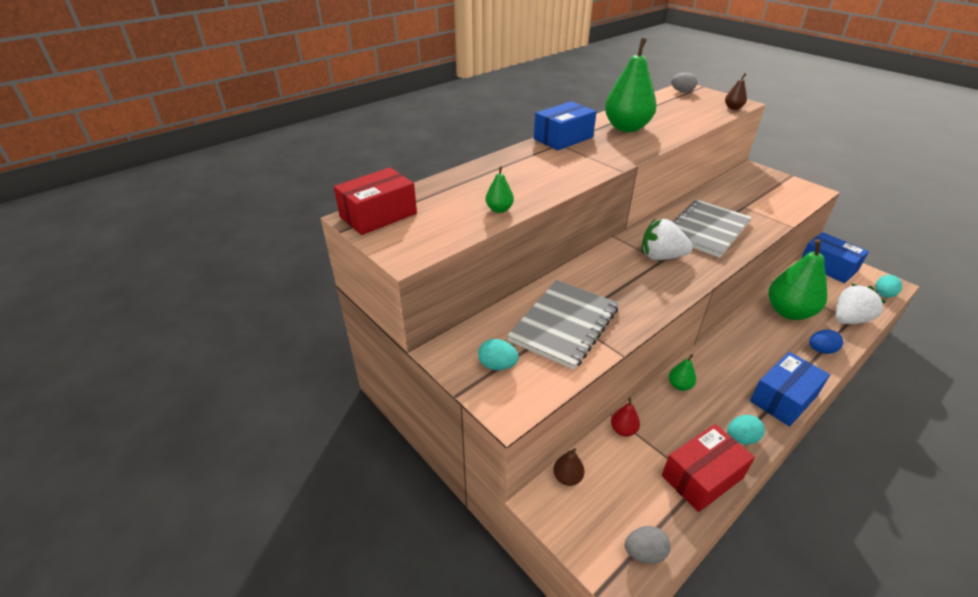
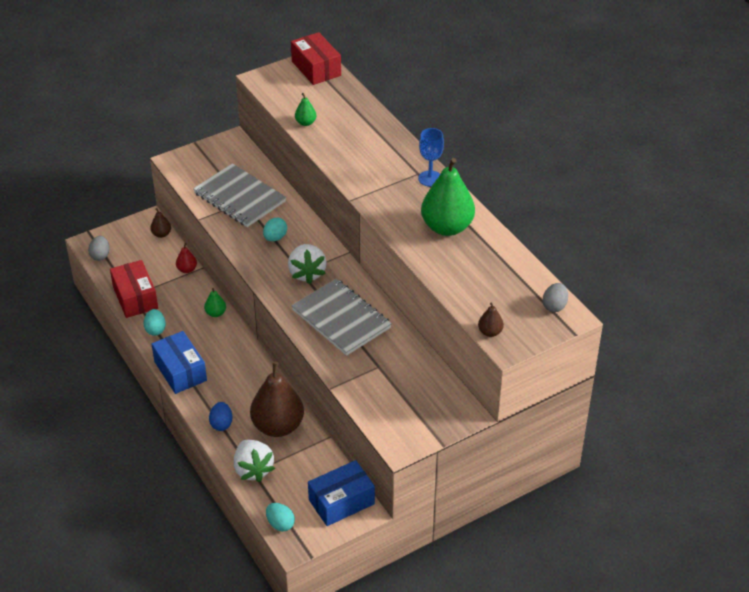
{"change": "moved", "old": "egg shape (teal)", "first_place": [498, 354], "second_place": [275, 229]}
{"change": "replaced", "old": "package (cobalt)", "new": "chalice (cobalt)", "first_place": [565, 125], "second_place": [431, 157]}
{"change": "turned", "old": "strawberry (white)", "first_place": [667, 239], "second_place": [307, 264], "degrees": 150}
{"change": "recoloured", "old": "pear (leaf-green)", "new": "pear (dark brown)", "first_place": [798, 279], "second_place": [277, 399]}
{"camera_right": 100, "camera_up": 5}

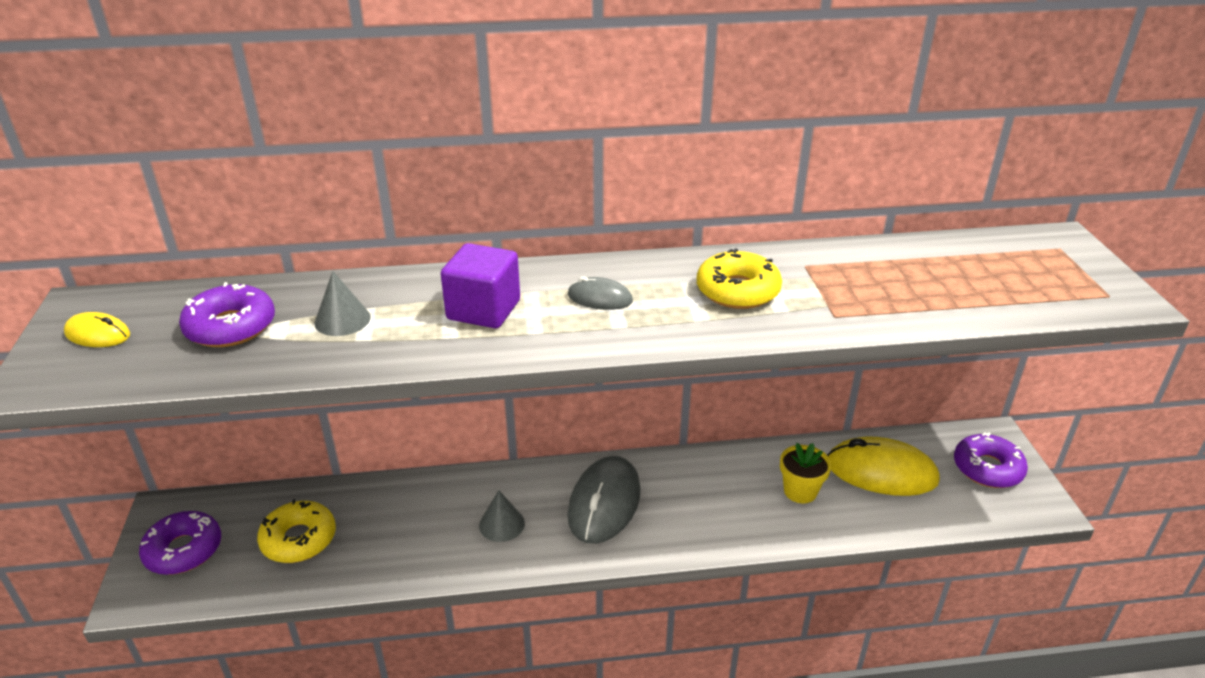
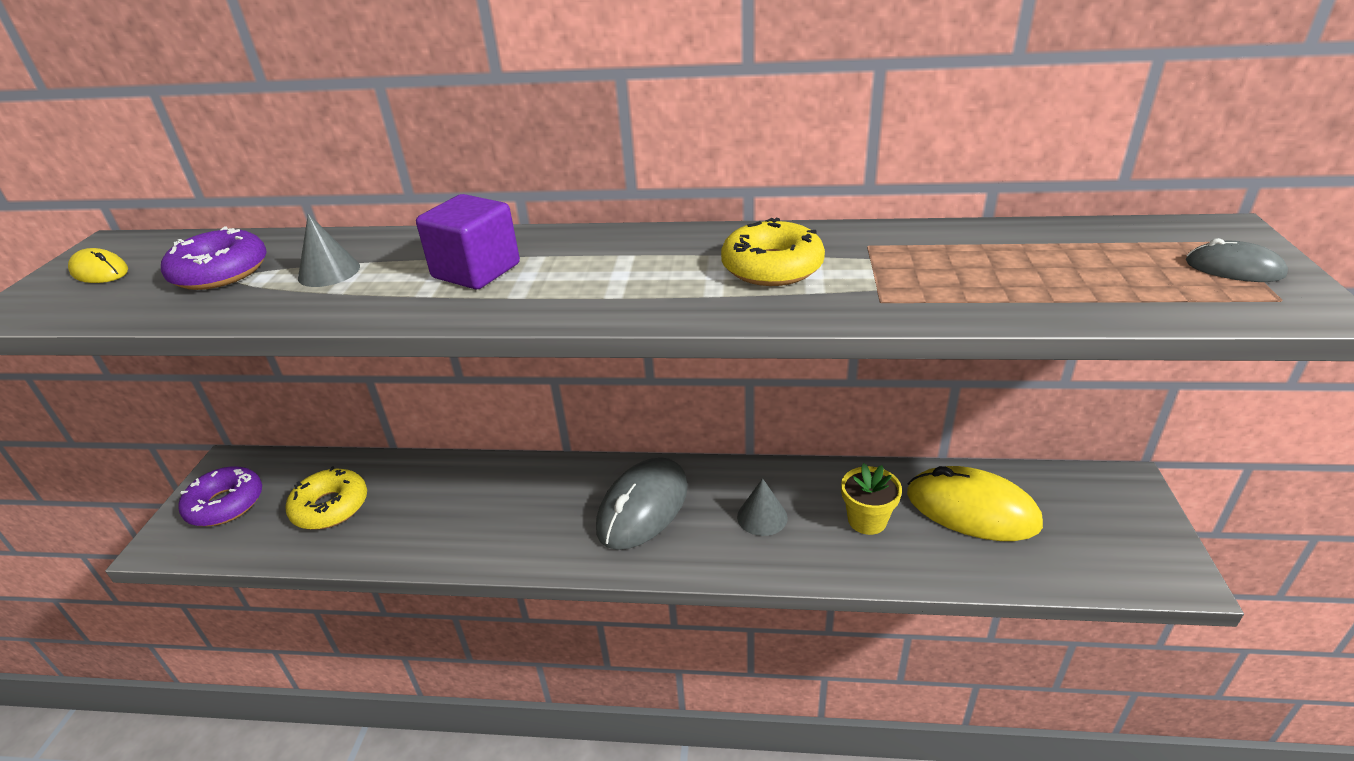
{"change": "moved", "old": "cone shape (ash-grey)", "first_place": [502, 516], "second_place": [762, 507]}
{"change": "moved", "old": "mouse (ash-grey)", "first_place": [600, 293], "second_place": [1237, 260]}
{"change": "removed", "old": "doughnut (purple)", "first_place": [991, 460]}
{"camera_right": 15, "camera_up": 0}

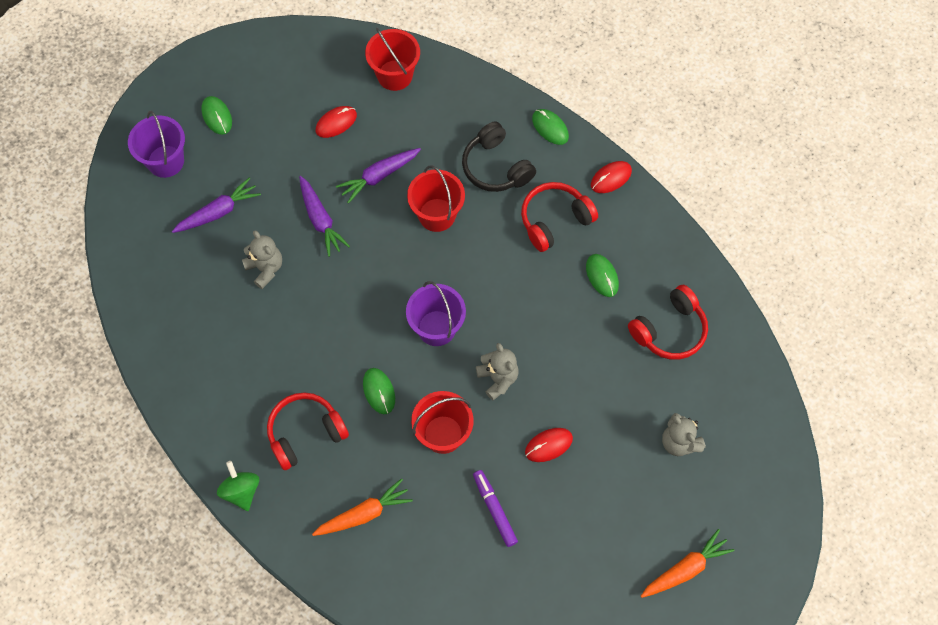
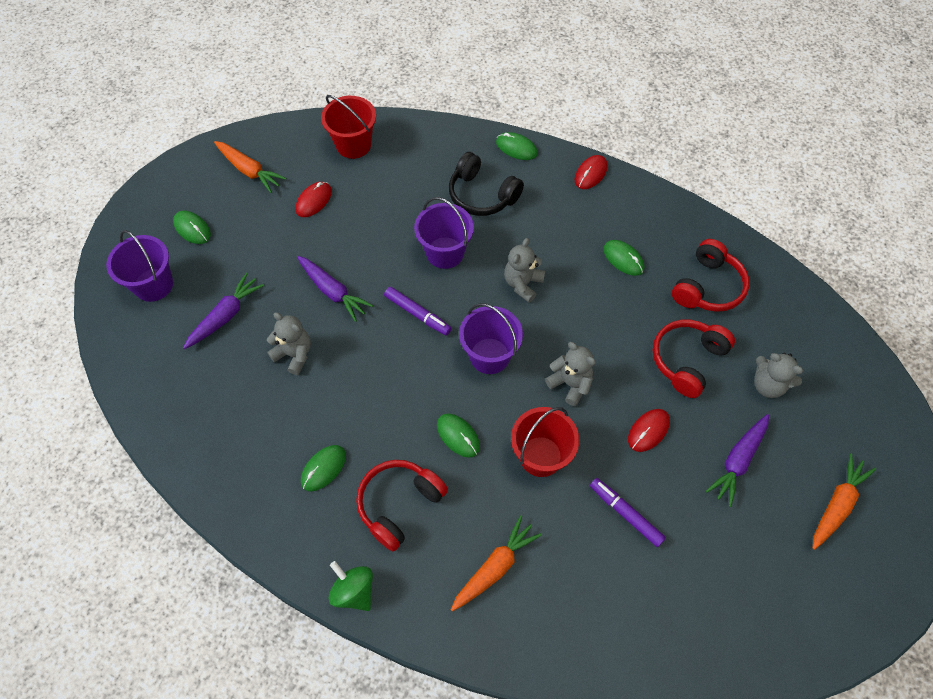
{"change": "moved", "old": "carrot (purple)", "first_place": [378, 176], "second_place": [737, 460]}
{"change": "recoloured", "old": "pail (crimson)", "new": "pail (purple)", "first_place": [436, 199], "second_place": [444, 233]}
{"change": "moved", "old": "over-ear headphones (crimson)", "first_place": [559, 217], "second_place": [694, 359]}
{"change": "added", "new": "carrot (bright orange)", "second_place": [250, 167]}
{"change": "added", "new": "mouse (leaf-green)", "second_place": [323, 468]}
{"change": "added", "new": "marker pen (purple)", "second_place": [418, 311]}
{"change": "added", "new": "teddy (ash-grey)", "second_place": [524, 270]}
{"camera_right": -20, "camera_up": -5}

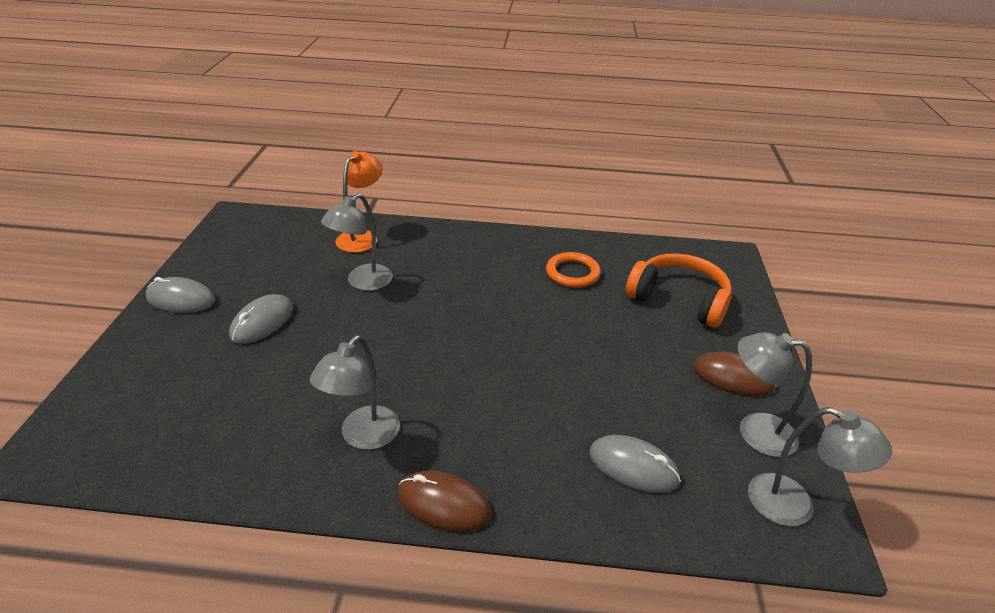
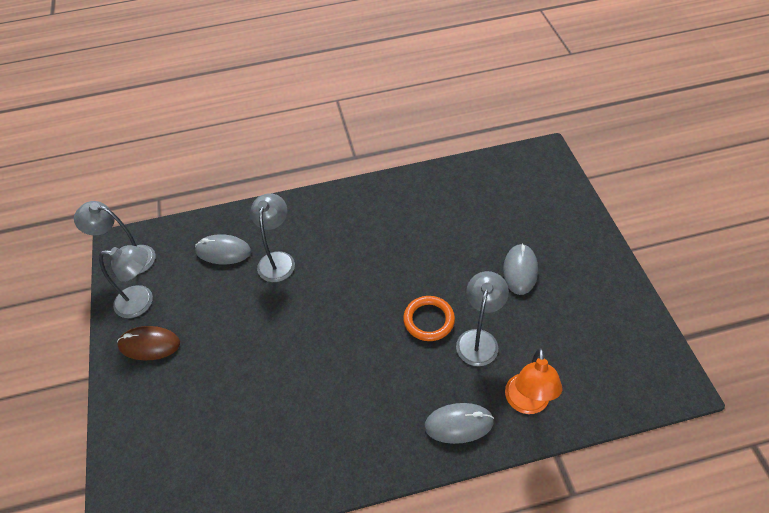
{"change": "moved", "old": "mouse (ash-grey)", "first_place": [180, 295], "second_place": [459, 423]}
{"change": "moved", "old": "lamp (ash-grey)", "first_place": [355, 392], "second_place": [272, 237]}
{"change": "removed", "old": "mouse (dark brown)", "first_place": [444, 501]}
{"change": "moved", "old": "ring (bright orange)", "first_place": [573, 270], "second_place": [429, 318]}
{"change": "removed", "old": "over-ear headphones (bright orange)", "first_place": [679, 290]}
{"camera_right": 165, "camera_up": 15}

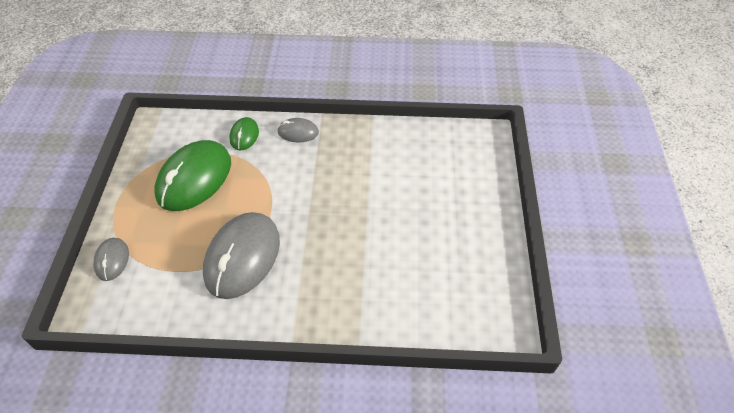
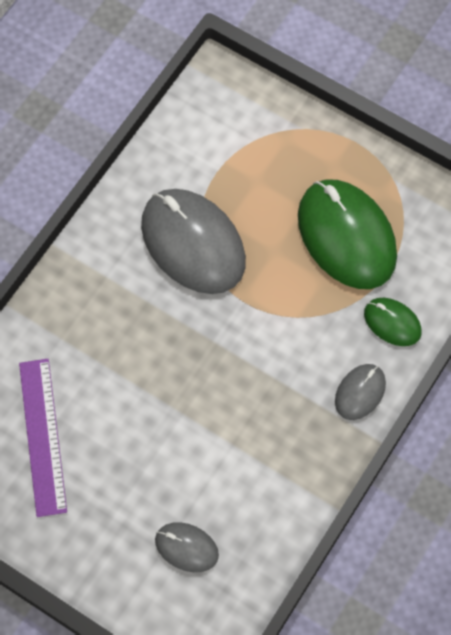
{"change": "moved", "old": "mouse (ash-grey)", "first_place": [111, 259], "second_place": [187, 547]}
{"change": "added", "new": "ruler (purple)", "second_place": [43, 438]}
{"camera_right": 120, "camera_up": 15}

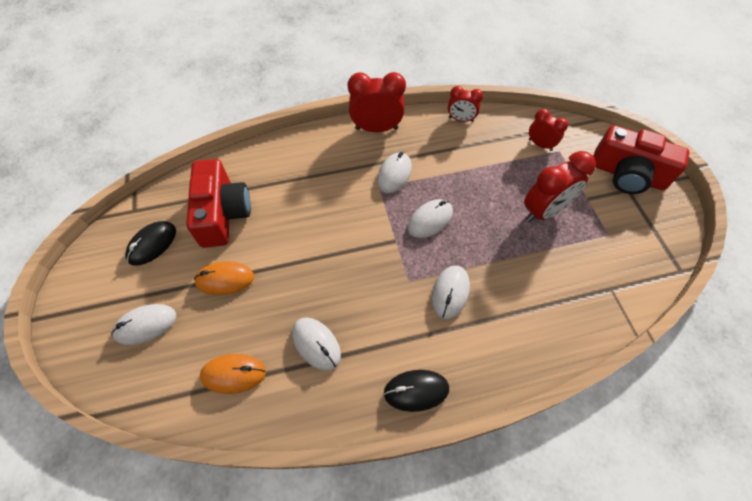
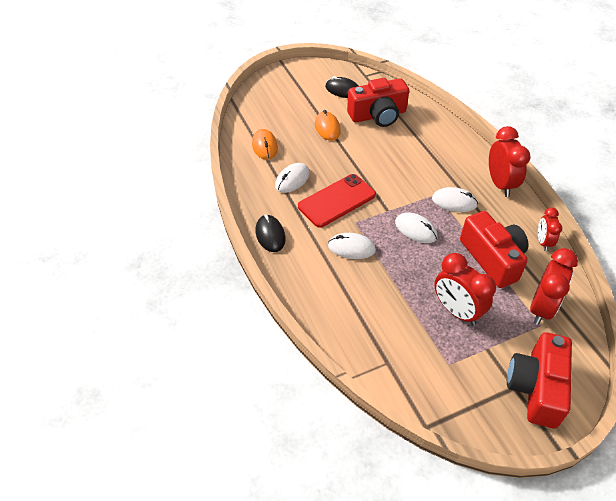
{"change": "removed", "old": "mouse (white)", "first_place": [143, 324]}
{"change": "resized", "old": "alarm clock (crimson)", "first_place": [548, 130], "second_place": [554, 286], "factor": 1.68}
{"change": "added", "new": "smartphone (crimson)", "second_place": [337, 201]}
{"change": "added", "new": "camera (crimson)", "second_place": [494, 249]}
{"camera_right": 80, "camera_up": -10}

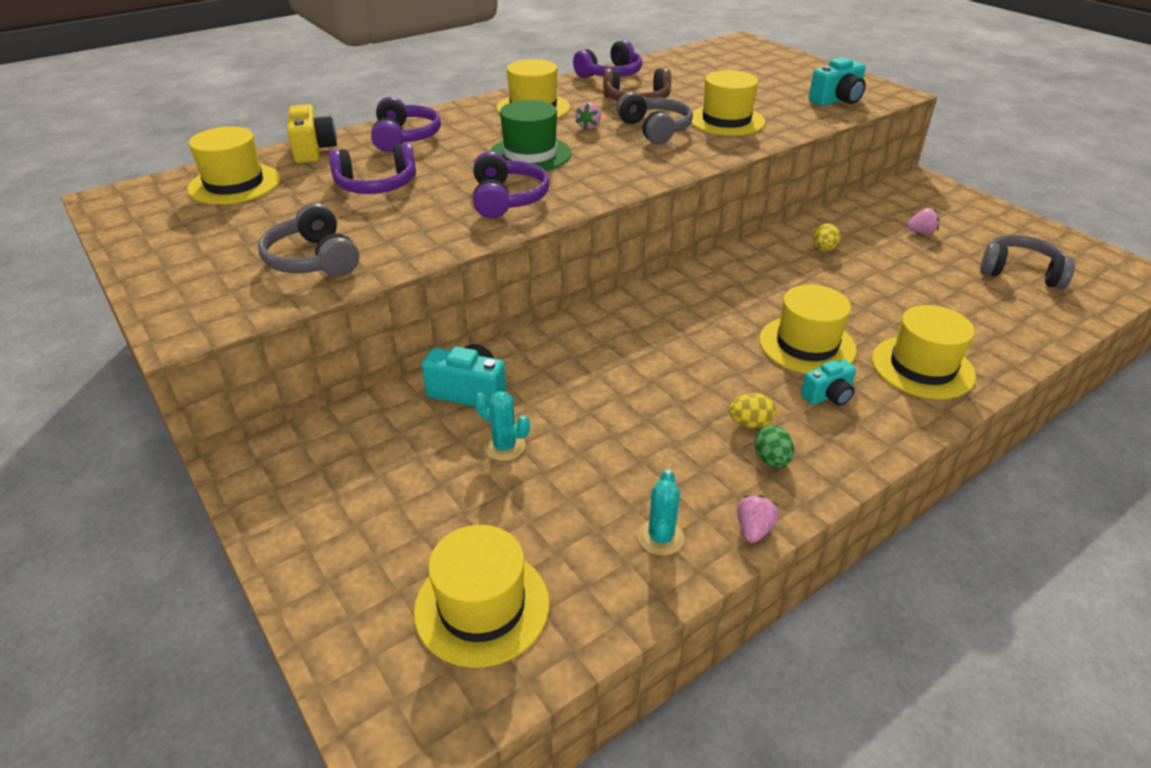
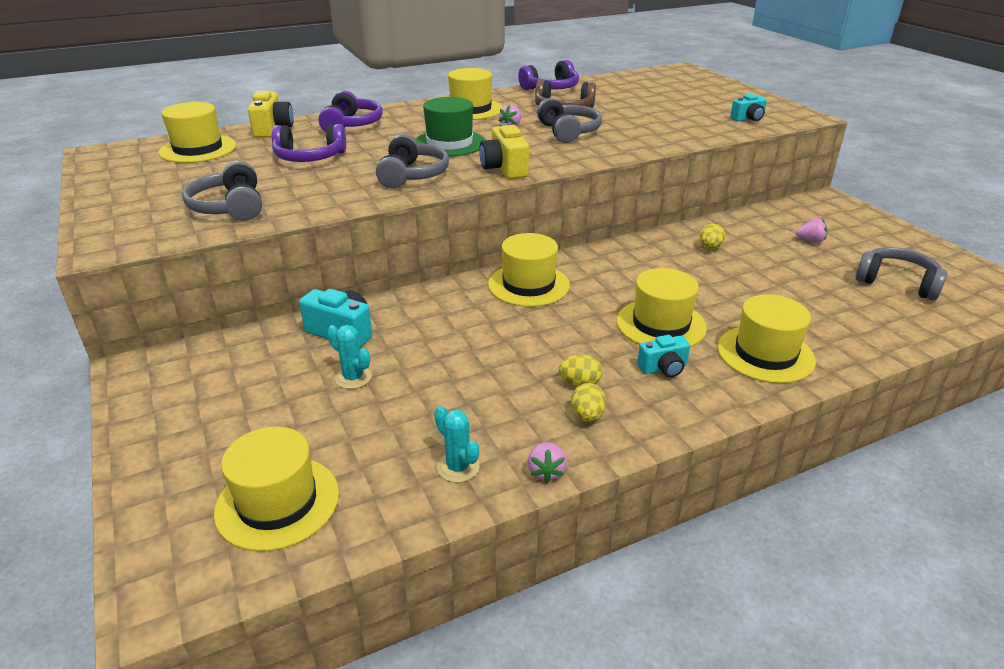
{"change": "recoloured", "old": "over-ear headphones (purple)", "new": "over-ear headphones (ash-grey)", "first_place": [511, 185], "second_place": [412, 161]}
{"change": "turned", "old": "saguaro cactus (teal)", "first_place": [661, 512], "second_place": [456, 444], "degrees": -60}
{"change": "moved", "old": "tall hat (bright yellow)", "first_place": [728, 103], "second_place": [529, 270]}
{"change": "turned", "old": "strawberry (rose-pink)", "first_place": [758, 519], "second_place": [547, 462], "degrees": 150}
{"change": "recoloured", "old": "egg shape (leaf-green)", "new": "egg shape (bright yellow)", "first_place": [774, 446], "second_place": [588, 402]}
{"change": "resized", "old": "camera (teal)", "first_place": [837, 81], "second_place": [748, 107], "factor": 0.66}
{"change": "added", "new": "camera (bright yellow)", "second_place": [504, 151]}
{"camera_right": 10, "camera_up": -5}

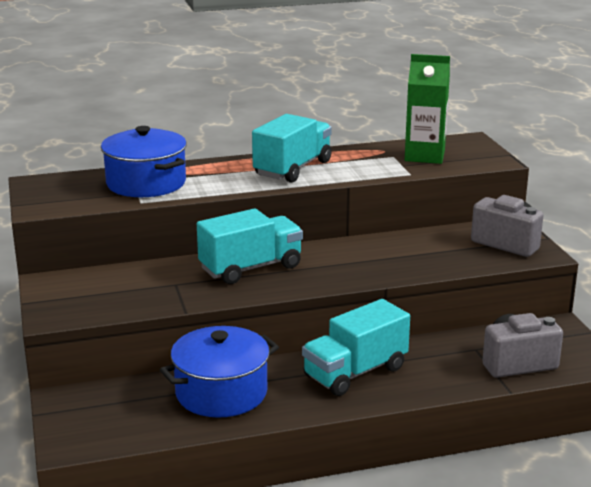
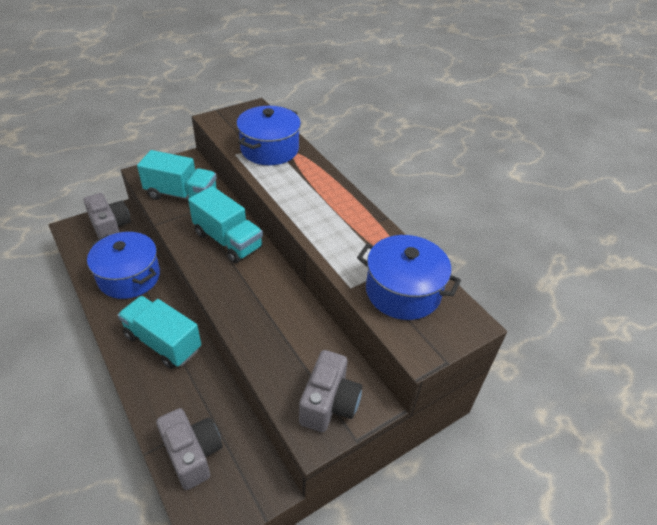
{"change": "moved", "old": "toy truck (teal)", "first_place": [292, 148], "second_place": [177, 175]}
{"change": "replaced", "old": "juice carton (leaf-green)", "new": "cooking pot (cobalt)", "first_place": [427, 109], "second_place": [409, 277]}
{"change": "added", "new": "camera (ash-grey)", "second_place": [107, 216]}
{"camera_right": 70, "camera_up": 20}

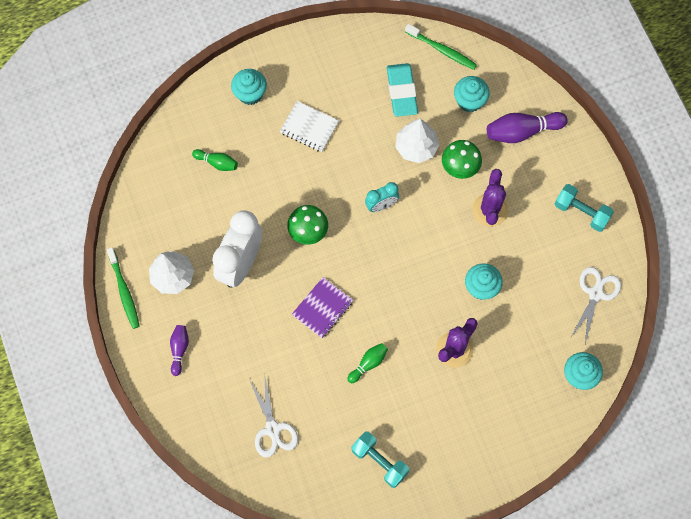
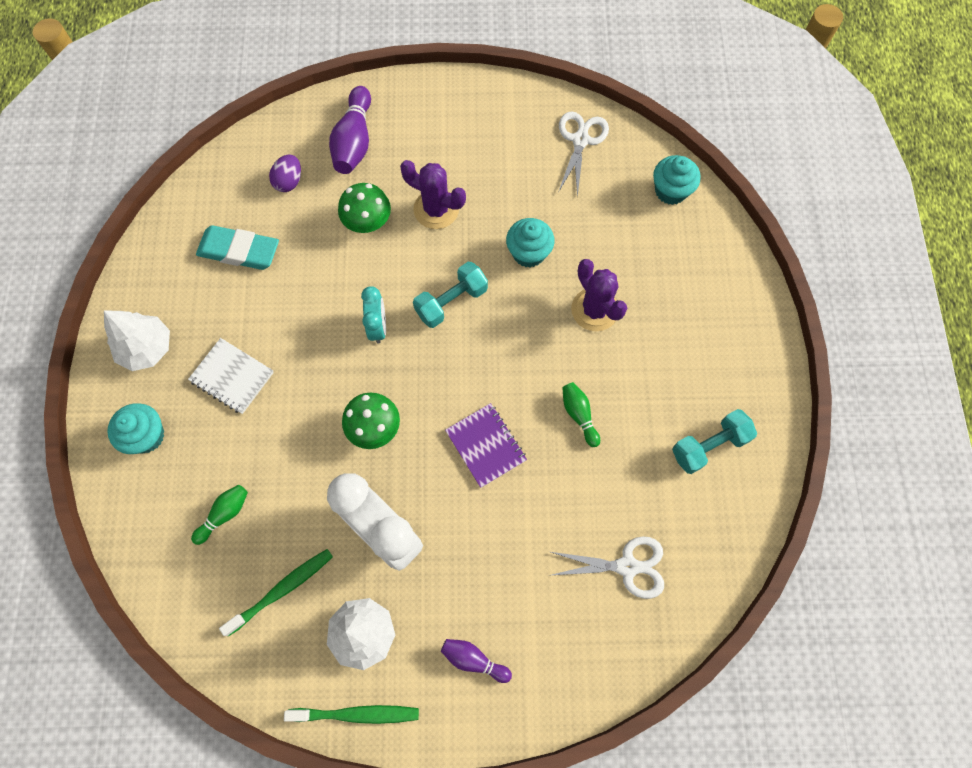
{"change": "turned", "old": "exercise book (white)", "first_place": [309, 126], "second_place": [231, 376], "degrees": 75}
{"change": "moved", "old": "toy tree (white)", "first_place": [417, 141], "second_place": [137, 340]}
{"change": "moved", "old": "dental brush (leaf-green)", "first_place": [441, 47], "second_place": [276, 592]}
{"change": "replaced", "old": "cupcake (teal)", "new": "egg shape (purple)", "first_place": [472, 94], "second_place": [285, 173]}
{"change": "moved", "old": "hand weight (teal)", "first_place": [584, 208], "second_place": [450, 295]}
{"change": "turned", "old": "pair of scissors (white)", "first_place": [596, 305], "second_place": [583, 154], "degrees": 60}
{"camera_right": -70, "camera_up": 0}

